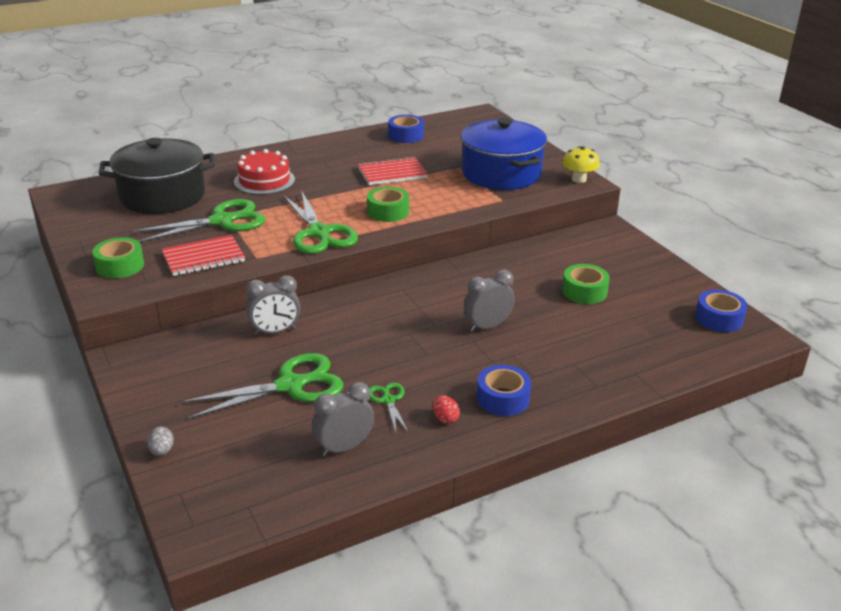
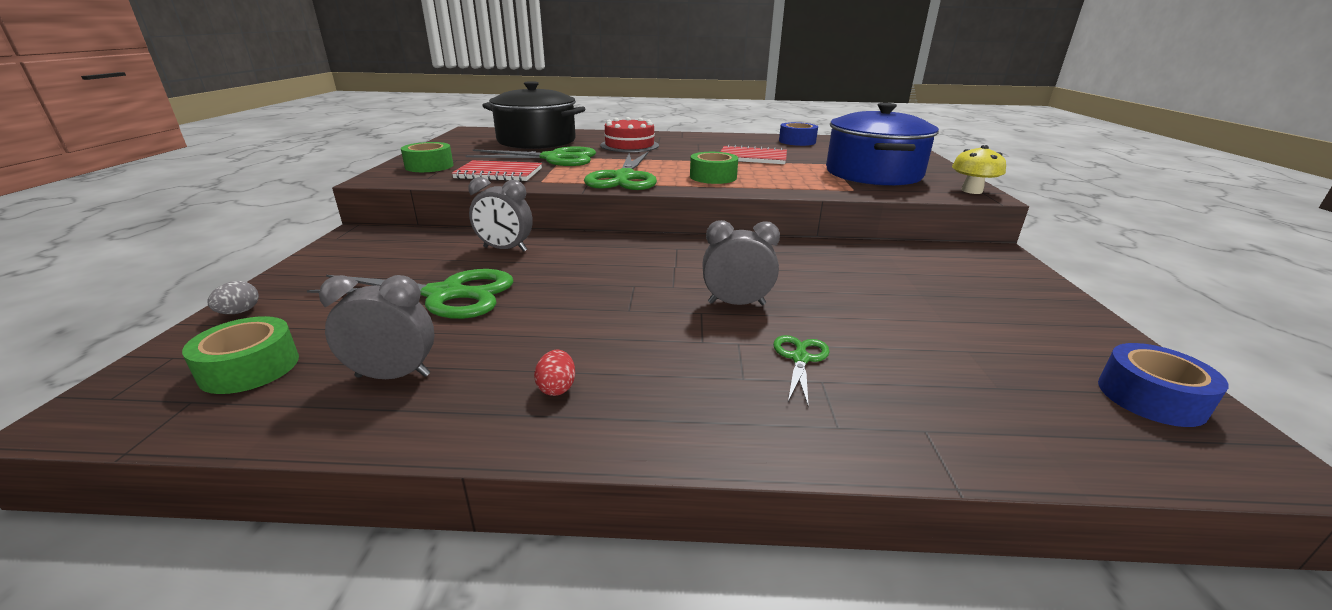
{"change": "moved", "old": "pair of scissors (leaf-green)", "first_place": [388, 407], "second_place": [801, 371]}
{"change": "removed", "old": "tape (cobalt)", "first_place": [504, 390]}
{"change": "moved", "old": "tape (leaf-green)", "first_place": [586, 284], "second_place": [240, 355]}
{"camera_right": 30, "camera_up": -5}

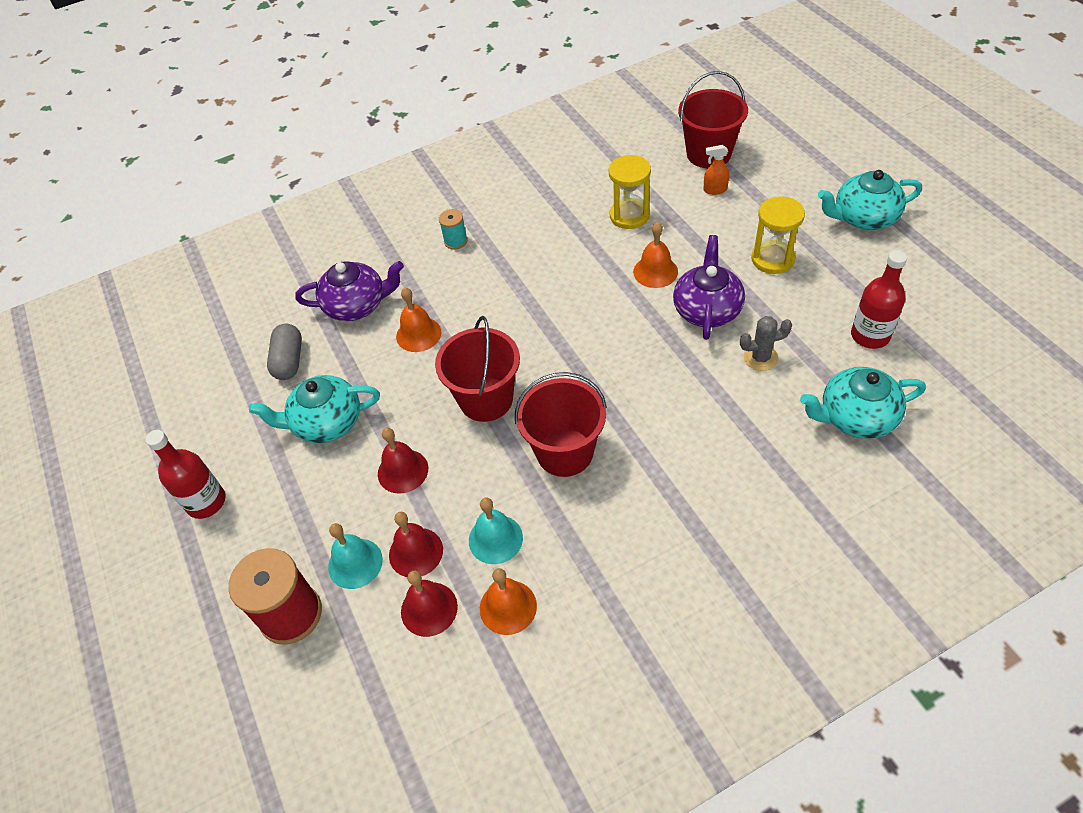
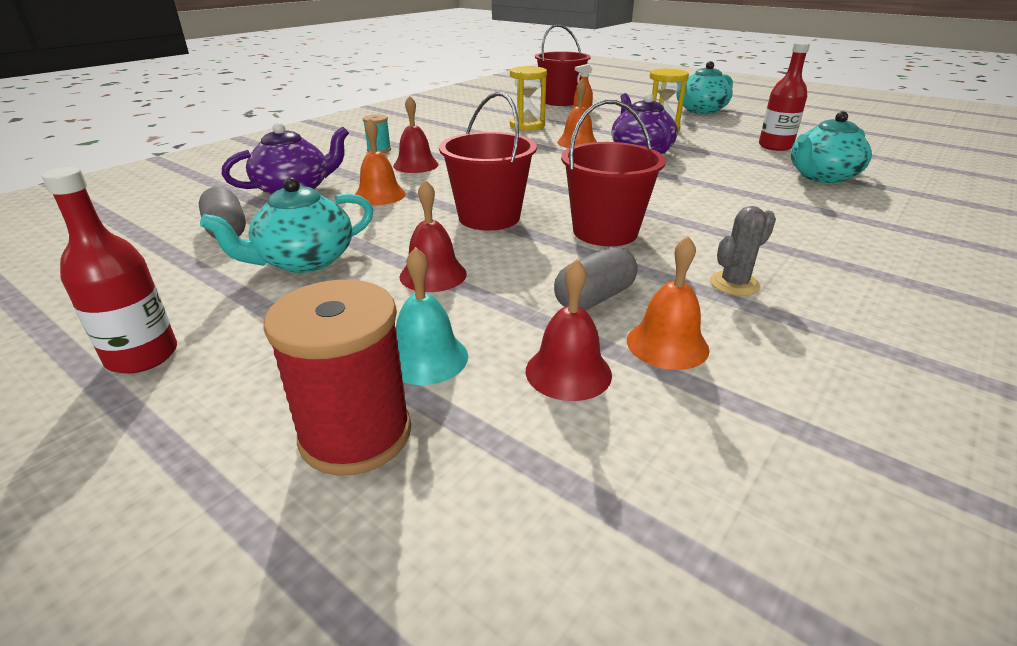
{"change": "moved", "old": "bell (crimson)", "first_place": [416, 544], "second_place": [416, 134]}
{"change": "replaced", "old": "bell (teal)", "new": "capsule (ash-grey)", "first_place": [496, 531], "second_place": [595, 278]}
{"change": "moved", "old": "saguaro cactus (ash-grey)", "first_place": [766, 343], "second_place": [743, 251]}
{"camera_right": -30, "camera_up": -20}

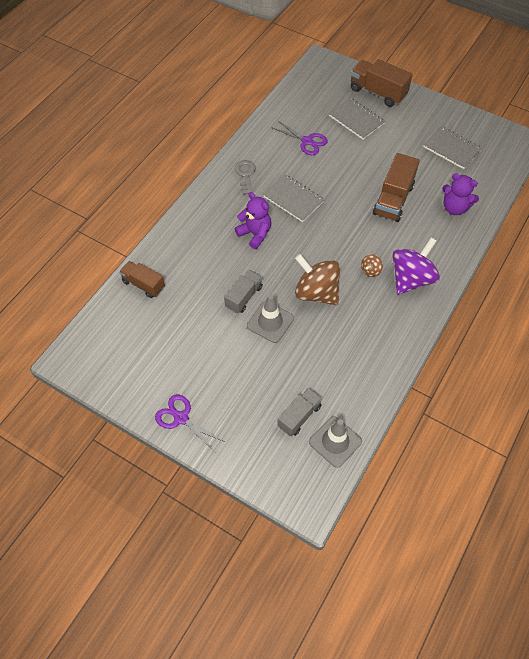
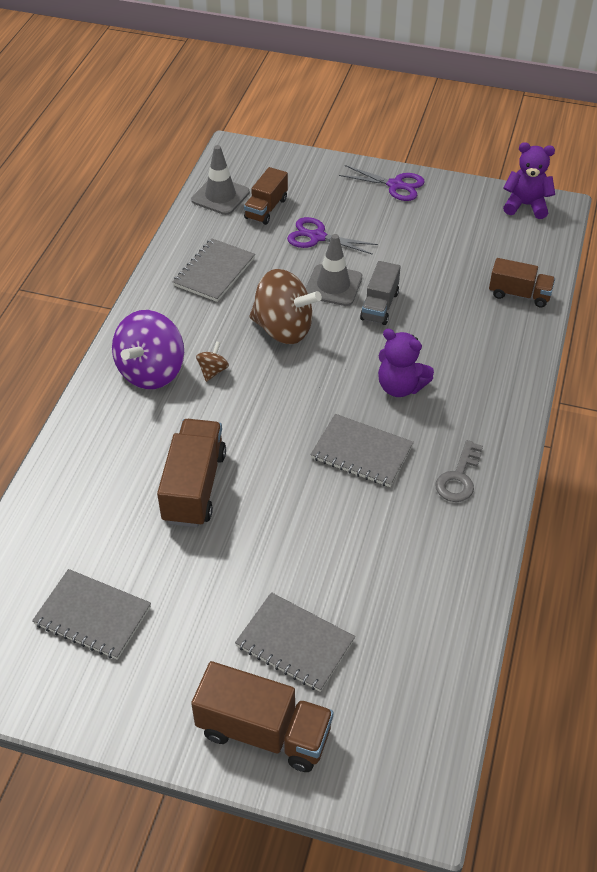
{"change": "turned", "old": "key (ash-grey)", "first_place": [245, 177], "second_place": [459, 471], "degrees": 45}
{"change": "moved", "old": "pair of scissors (purple)", "first_place": [299, 138], "second_place": [332, 236]}
{"change": "recoloured", "old": "toy truck (ash-grey)", "new": "toy truck (dark brown)", "first_place": [299, 412], "second_place": [266, 196]}
{"change": "moved", "old": "teddy (purple)", "first_place": [460, 194], "second_place": [529, 180]}
{"change": "added", "new": "exercise book (ash-grey)", "second_place": [214, 270]}
{"camera_right": 165, "camera_up": -10}

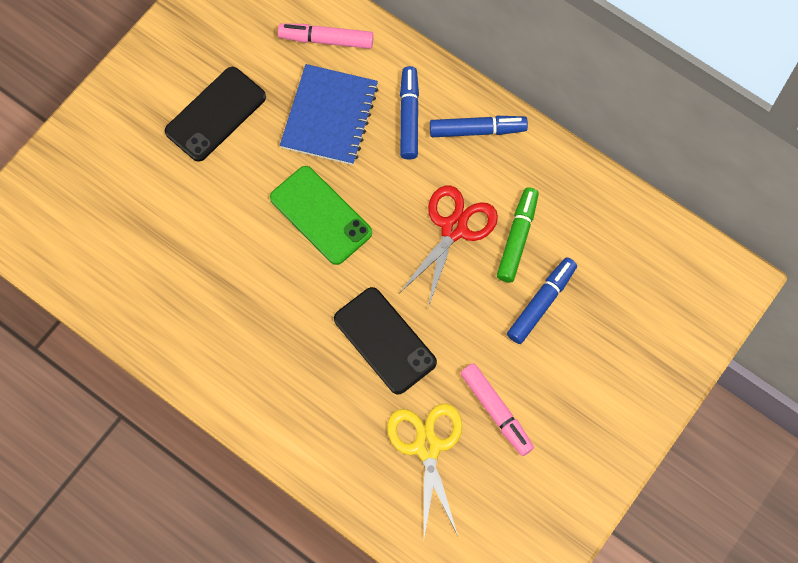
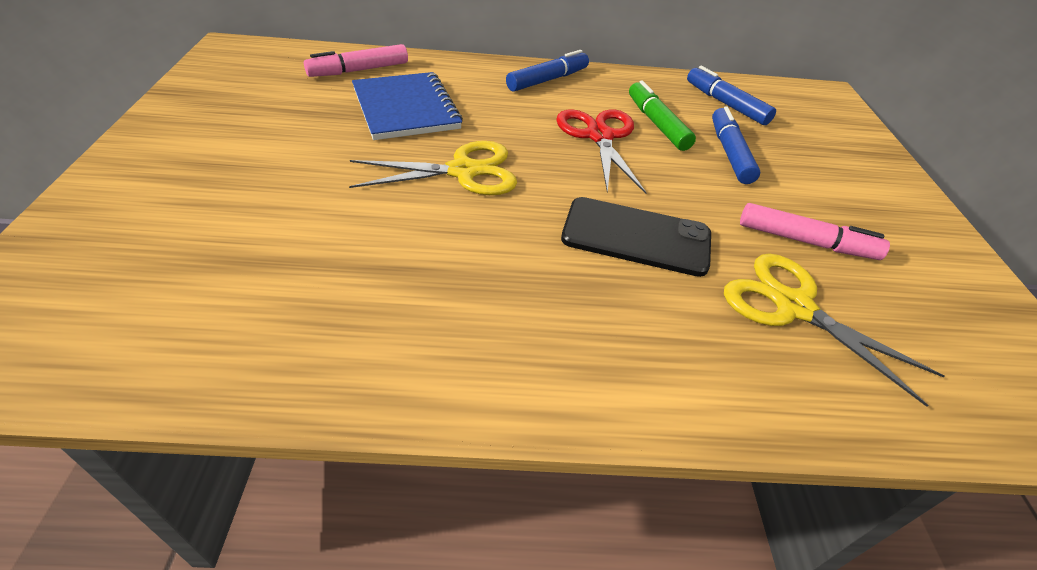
{"change": "removed", "old": "smartphone (black)", "first_place": [215, 114]}
{"change": "replaced", "old": "smartphone (leaf-green)", "new": "pair of scissors (bright yellow)", "first_place": [321, 215], "second_place": [433, 168]}
{"change": "moved", "old": "marker pen (cobalt)", "first_place": [409, 113], "second_place": [731, 95]}
{"camera_right": -40, "camera_up": -25}

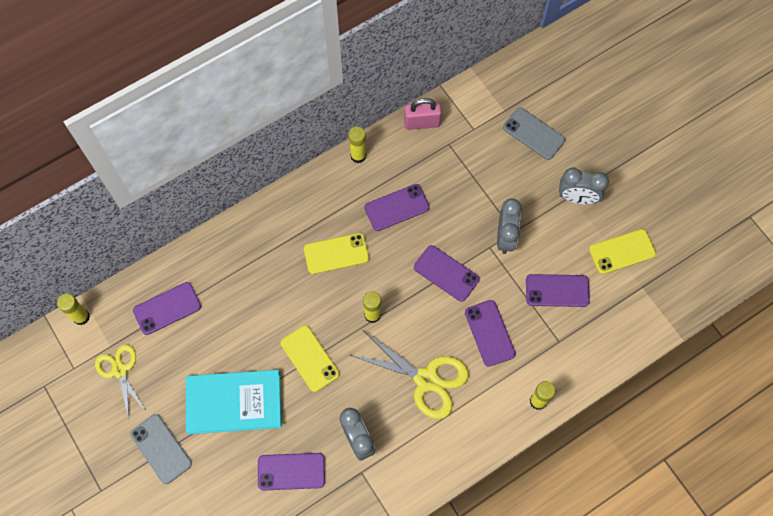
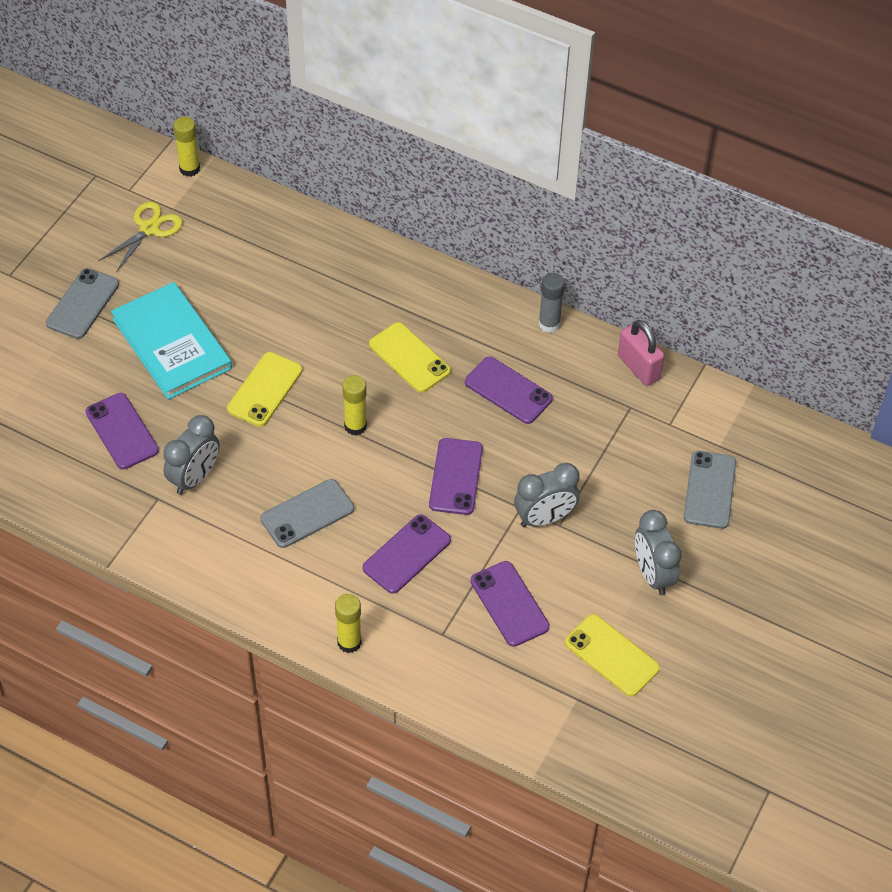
{"change": "removed", "old": "smartphone (purple)", "first_place": [167, 308]}
{"change": "recoloured", "old": "glue (bright yellow)", "new": "glue (ash-grey)", "first_place": [357, 145], "second_place": [552, 303]}
{"change": "replaced", "old": "pair of scissors (bright yellow)", "new": "smartphone (ash-grey)", "first_place": [409, 374], "second_place": [307, 513]}
{"camera_right": 60, "camera_up": -15}

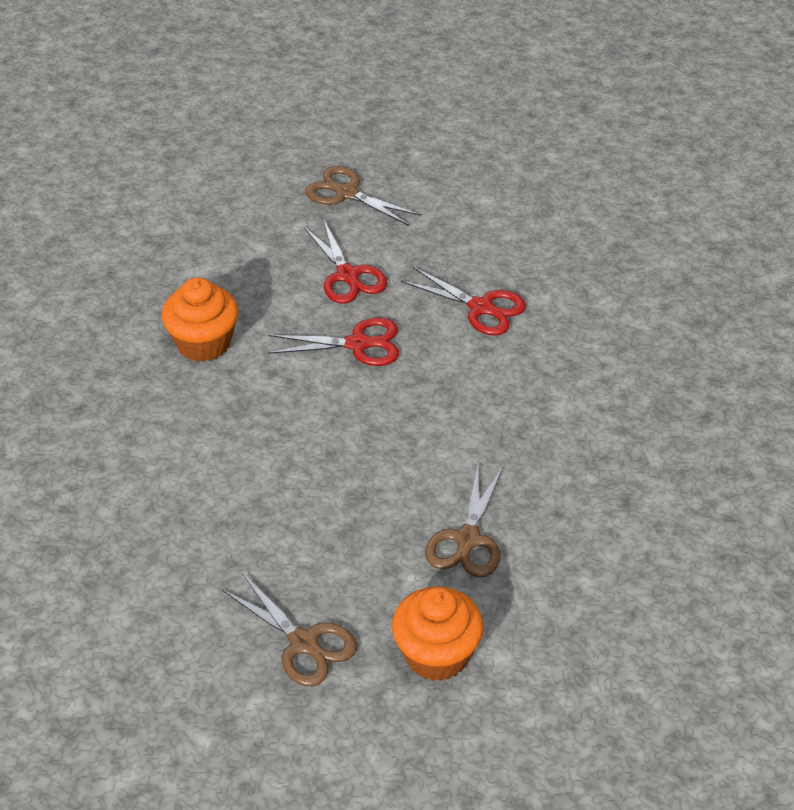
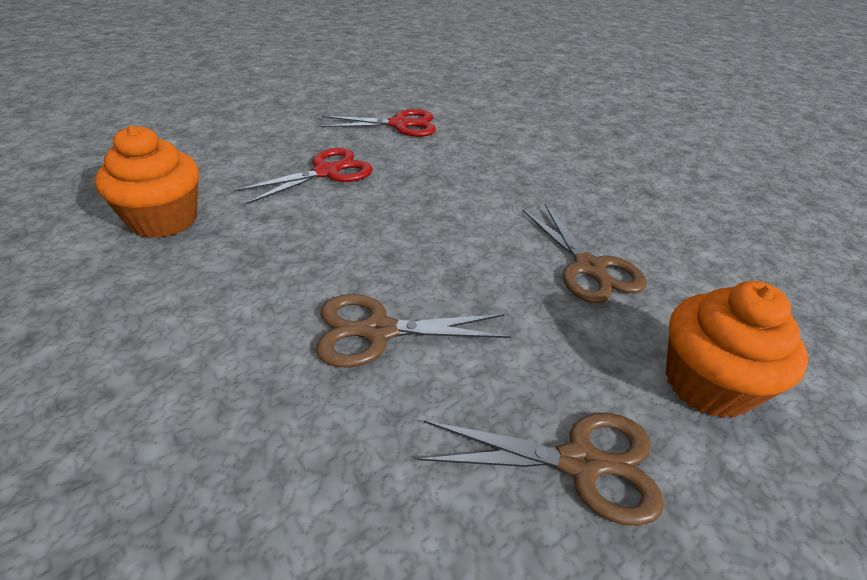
{"change": "removed", "old": "pair of scissors (crimson)", "first_place": [345, 261]}
{"change": "moved", "old": "pair of scissors (dark brown)", "first_place": [363, 196], "second_place": [413, 331]}
{"camera_right": -40, "camera_up": -5}

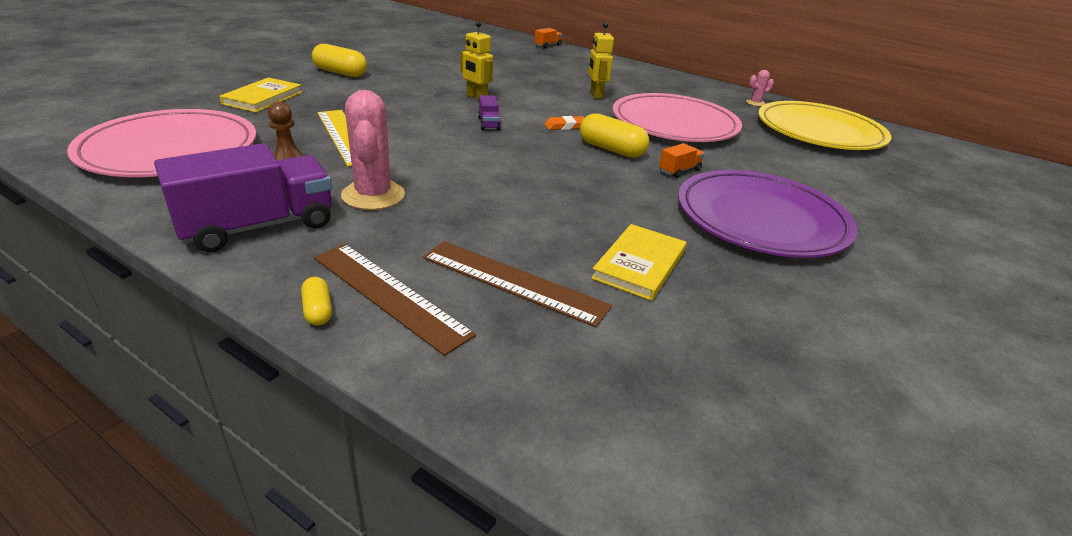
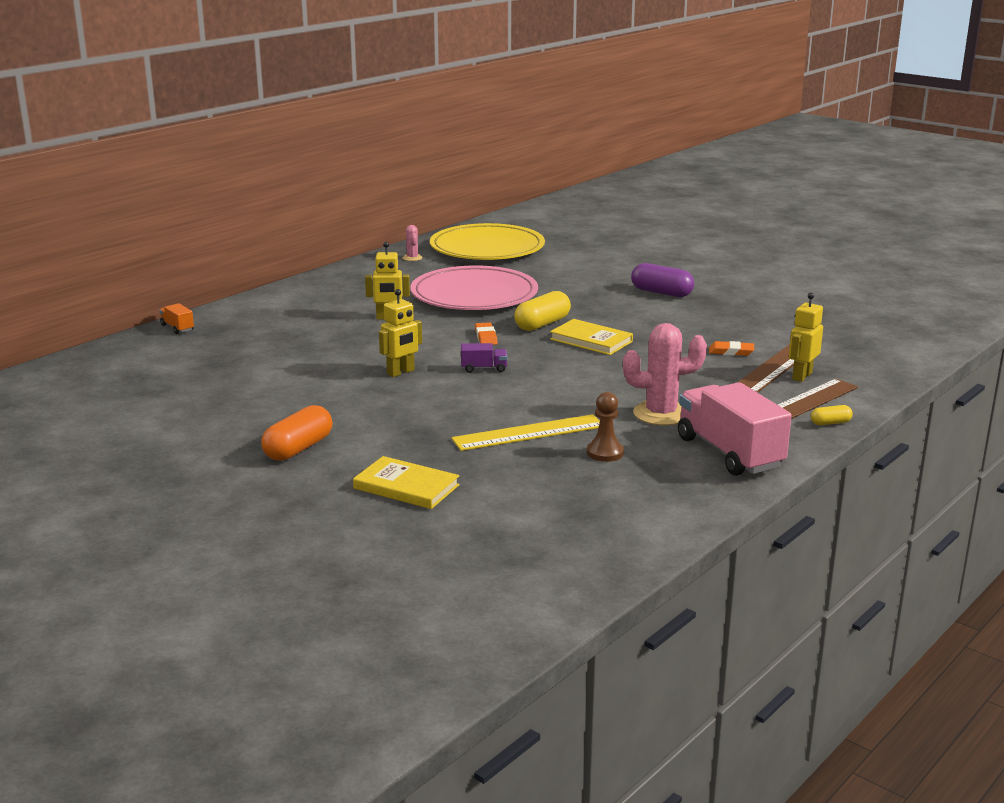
{"change": "removed", "old": "dinner plate (rose-pink)", "first_place": [161, 143]}
{"change": "recoloured", "old": "toy truck (purple)", "new": "toy truck (rose-pink)", "first_place": [243, 197], "second_place": [735, 429]}
{"change": "recoloured", "old": "capsule (bright yellow)", "new": "capsule (bright orange)", "first_place": [339, 60], "second_place": [296, 433]}
{"change": "moved", "old": "book (bright yellow)", "first_place": [638, 262], "second_place": [591, 337]}
{"change": "removed", "old": "toy truck (bright orange)", "first_place": [682, 160]}
{"change": "replaced", "old": "dinner plate (purple)", "new": "capsule (purple)", "first_place": [767, 214], "second_place": [662, 280]}
{"change": "added", "new": "pencil eraser (bright orange)", "second_place": [731, 348]}
{"change": "added", "new": "robot (bright yellow)", "second_place": [806, 337]}
{"camera_right": -80, "camera_up": -10}

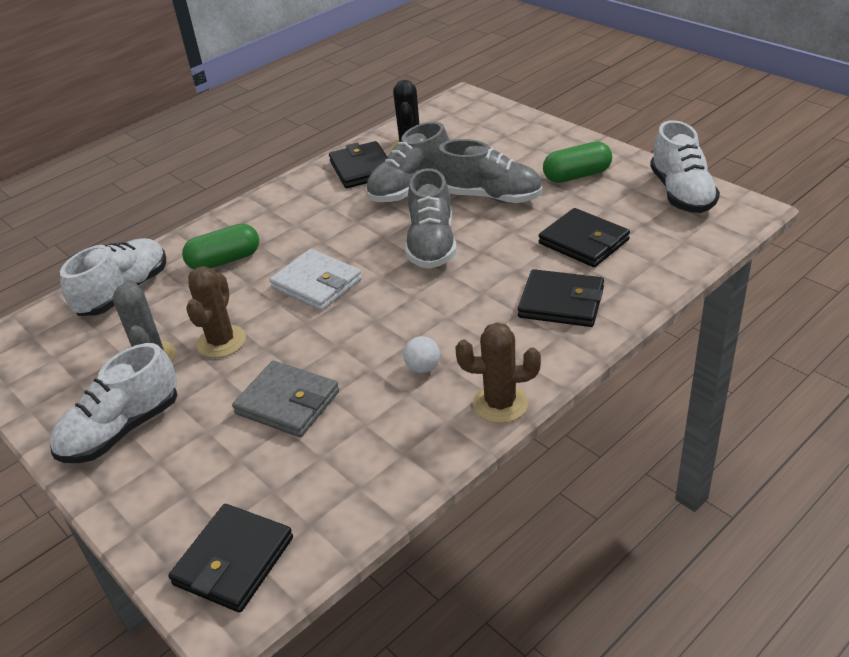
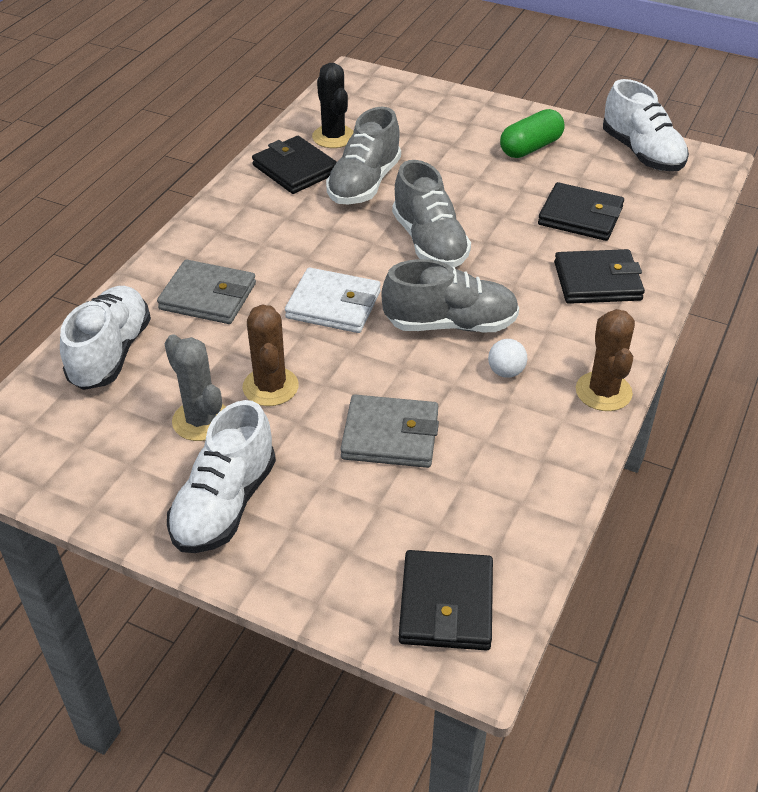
{"change": "replaced", "old": "capsule (leaf-green)", "new": "wallet (ash-grey)", "first_place": [220, 247], "second_place": [206, 291]}
{"change": "moved", "old": "sneaker (ash-grey)", "first_place": [489, 171], "second_place": [450, 295]}
{"change": "turned", "old": "saguaro cactus (dark brown)", "first_place": [498, 372], "second_place": [605, 360], "degrees": -75}
{"camera_right": -25, "camera_up": 5}

